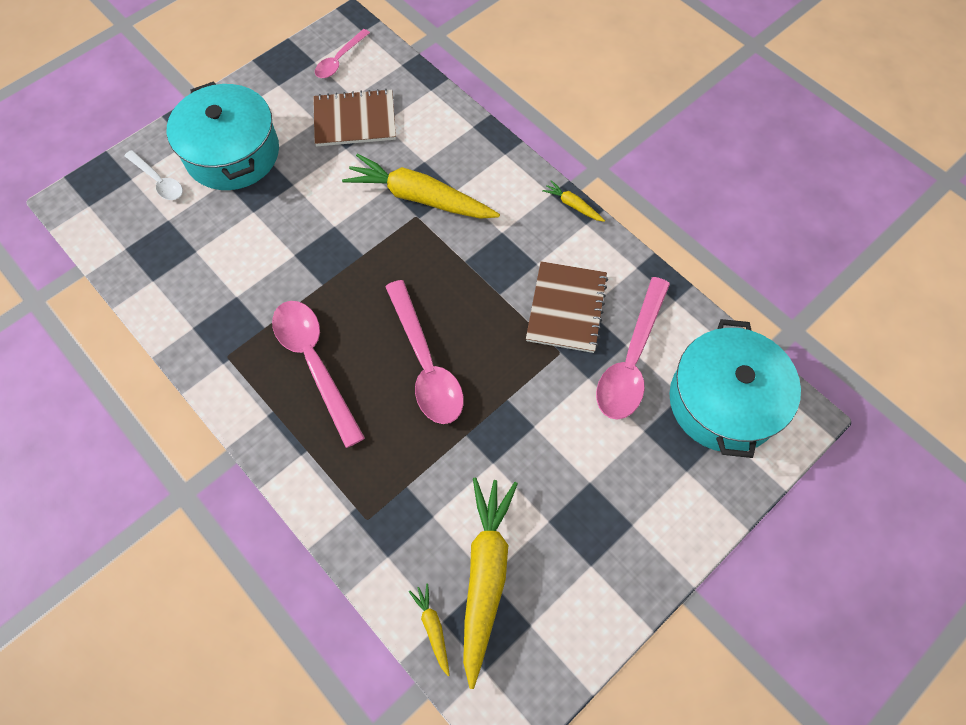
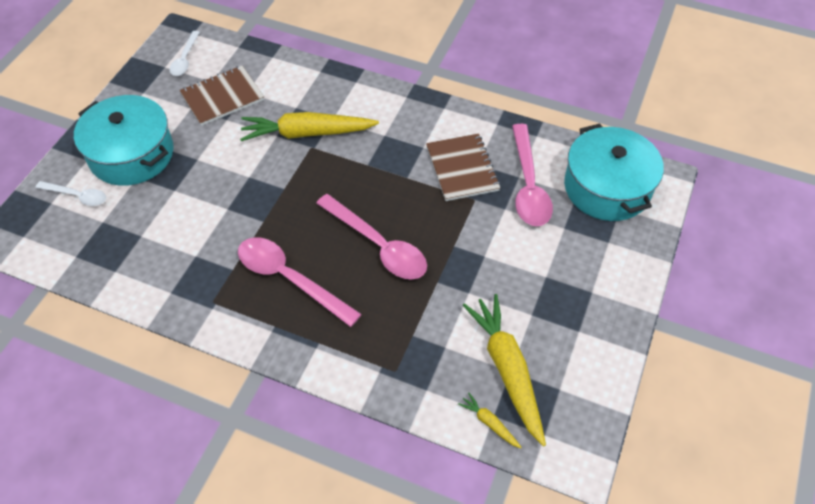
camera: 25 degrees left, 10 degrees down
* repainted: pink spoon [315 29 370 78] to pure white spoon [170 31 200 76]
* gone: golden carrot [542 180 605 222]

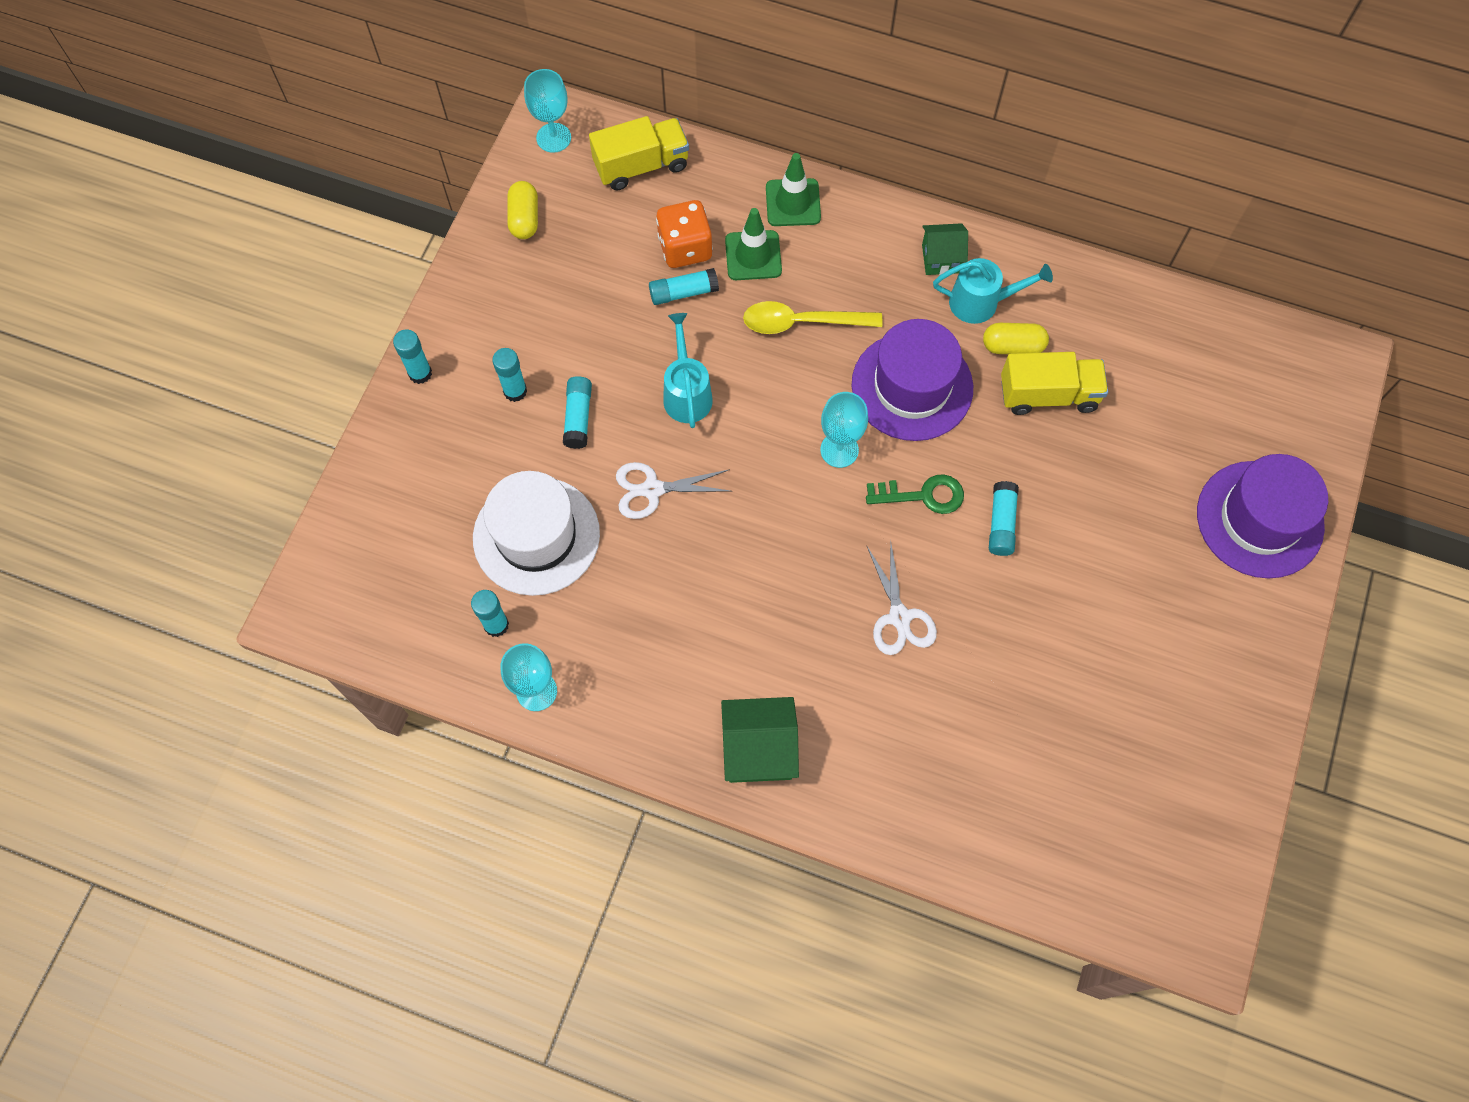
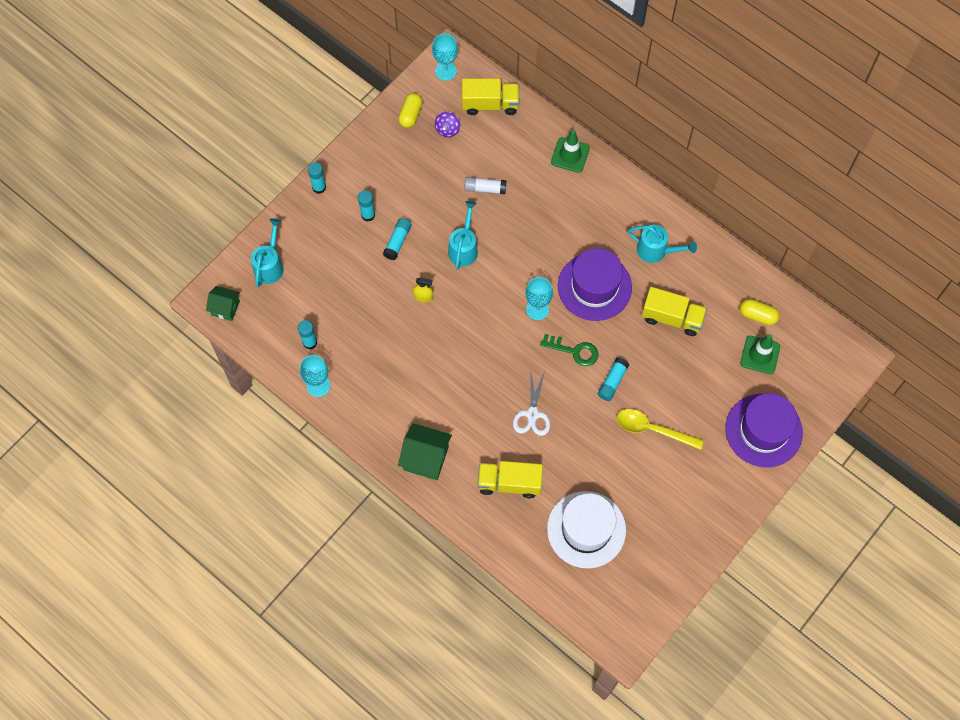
camera: 20 degrees right, 0 degrees up
* gone: orange die [656 200 713 268]
* shifted: leaf-green traffic cone [725 208 782 280] to [741 335 780 374]
* shifted: leaf-green cottage [922 223 968 275] to [206 286 240 321]
* repainted: teal stick of glue [649 268 719 305] to pure white stick of glue [464 177 506 194]
* shifted: golden spoon [743 301 882 334] to [617 409 704 450]
* shifted: golden pill [983 323 1049 354] to [740 299 779 325]
* swapped: pure white pair of scissors [616 462 730 519] to golden sprayer [413 278 433 302]
* shifted: pure white top hat [473 471 600 596] to [547 491 626 569]
* new: violet spinning top [434 112 460 137]
* new: teal watering can [251 218 284 287]
* new: golden truck [478 461 543 498]

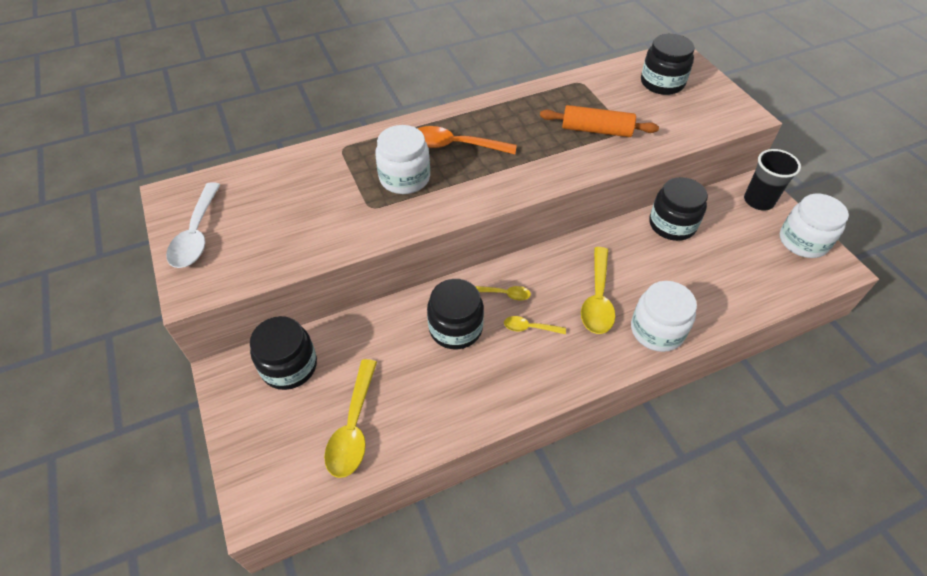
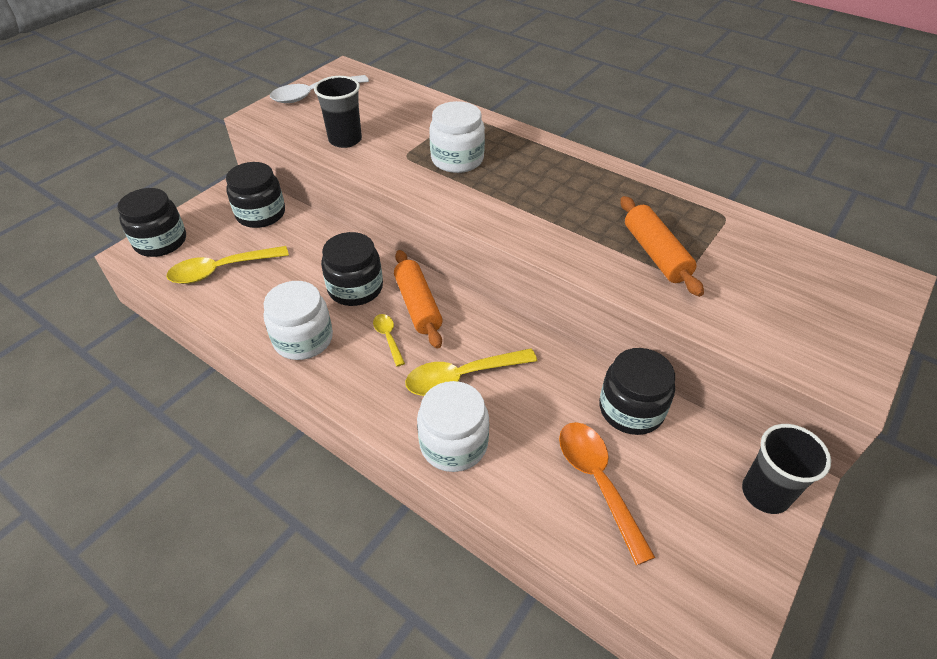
camera: 60 degrees right, 5 degrees down
* shifted: jet-black jar [641 34 695 95] to [117 188 186 257]
* shifted: orange spoon [417 126 517 154] to [559 422 656 565]
* shifted: pure white jar [780 194 849 258] to [263 281 333 360]
* swapped: golden spoon [475 286 531 300] to orange dough roller [394 250 443 349]
* new: jet-black cup [314 76 362 148]

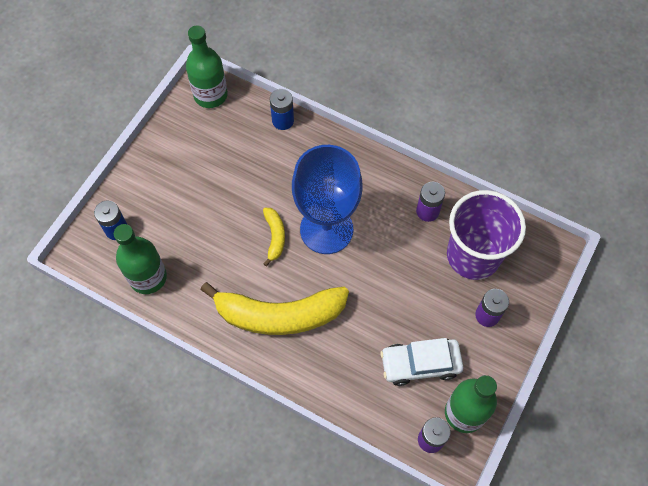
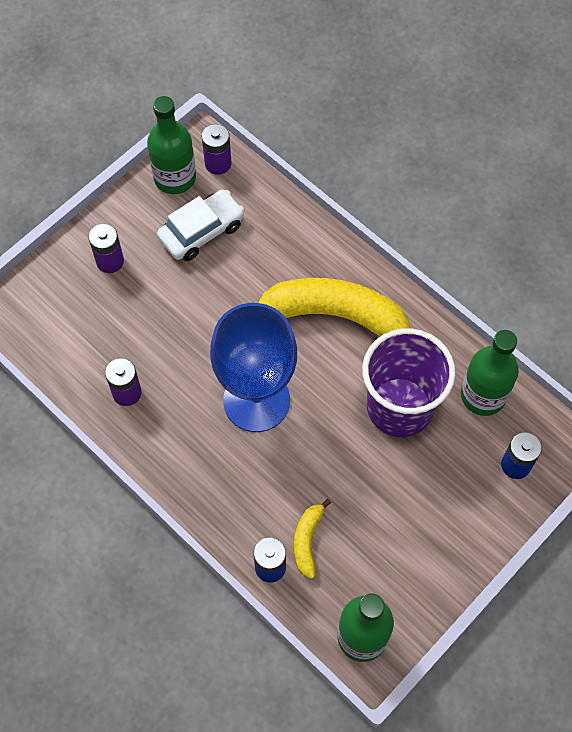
camera: 165 degrees left, 0 degrees up
* shifted: violet cup [447 190 526 280] to [362 328 455 437]
* shifted: golden toy banana [263 208 285 266] to [294 499 331 579]
* rotated: pure white car [380 338 463 386] = [157 190 244 261] 45 degrees counterclockwise

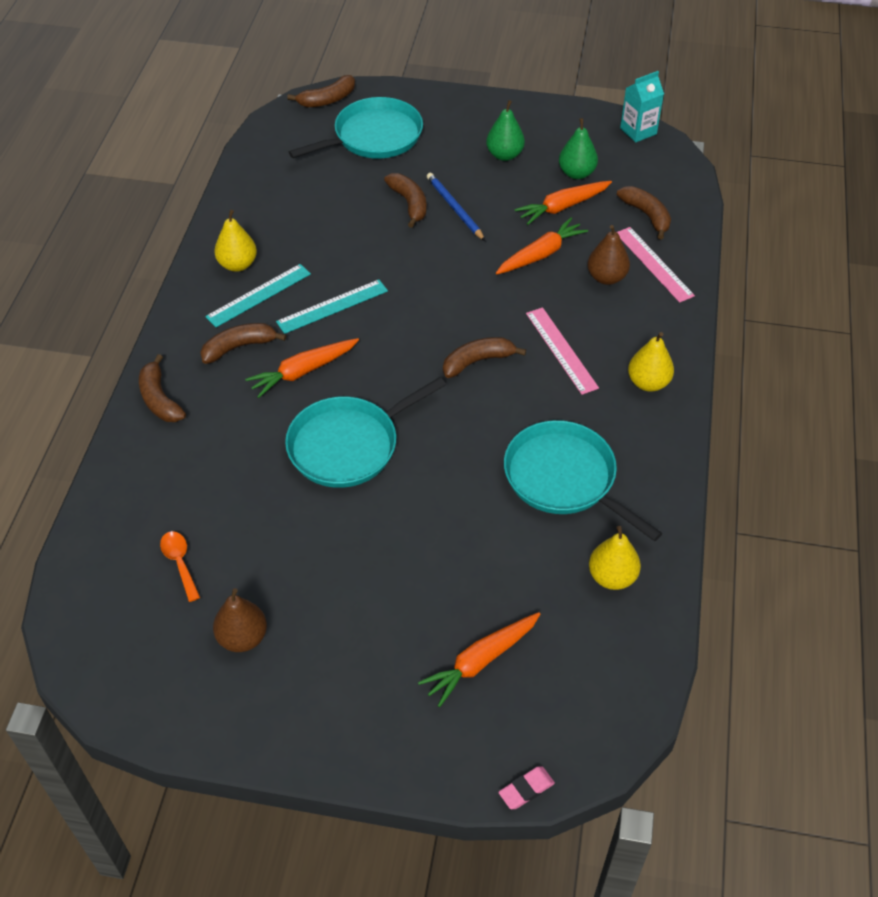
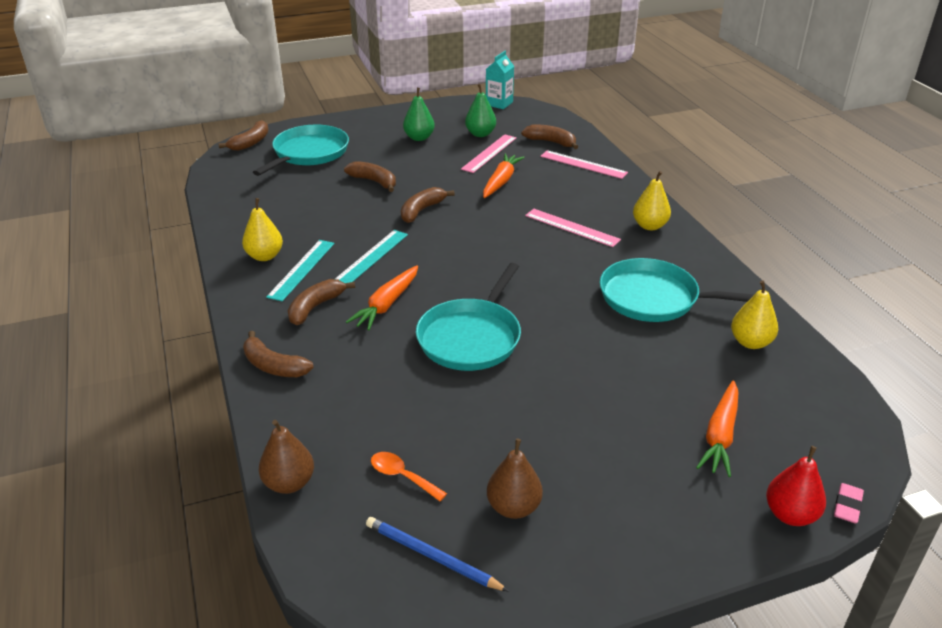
camera: 30 degrees left, 15 degrees down
* shifted: royal blue wooden pencil [427 173 485 241] to [366 517 508 591]
* swapped: orange carrot [514 181 612 225] to pink measuring stick [461 134 517 173]
* shifted: brown pear fruit [587 225 630 285] to [259 420 314 494]
* shifted: brown toy banana [443 337 526 378] to [401 187 455 223]
* new: red pear fruit [766 446 826 526]

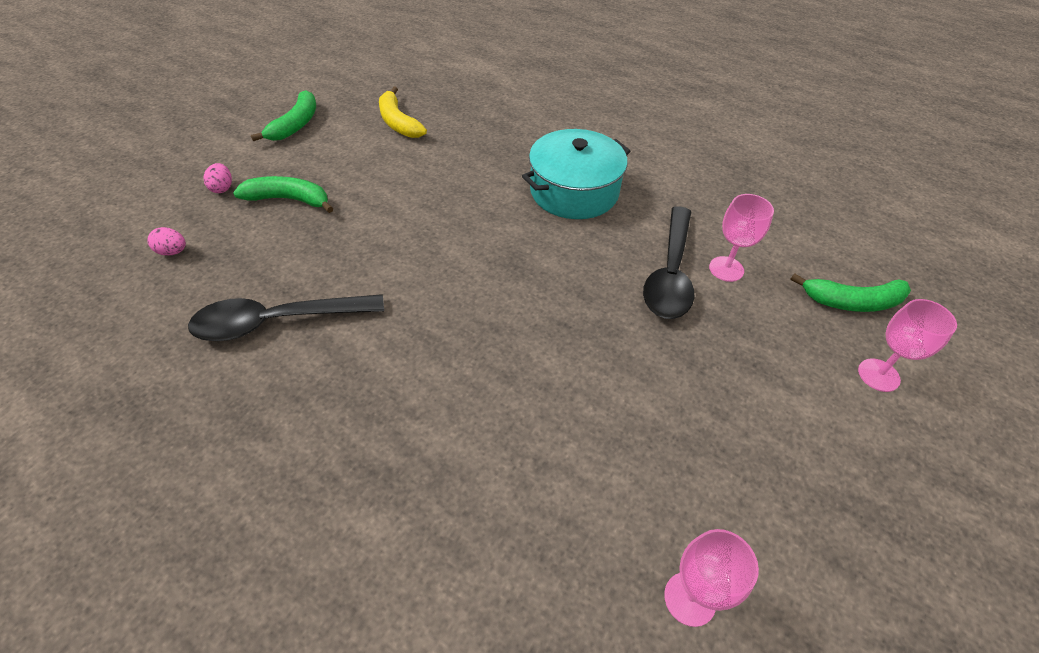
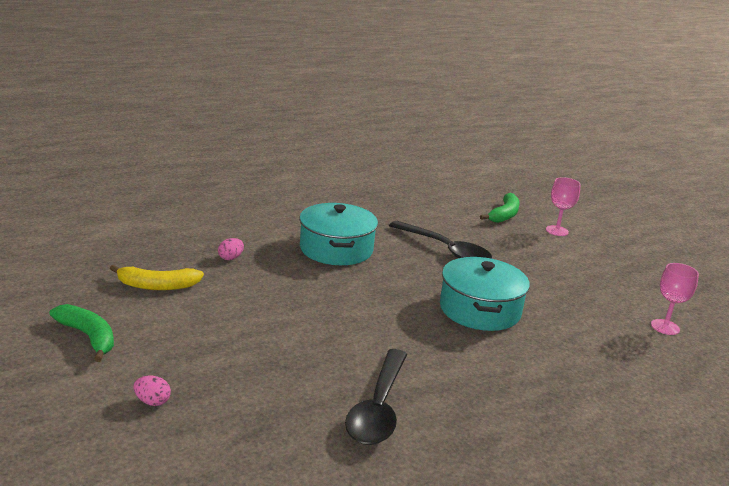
camera: 65 degrees left, 25 degrees down
* gone: leaf-green toy banana [233 176 333 213]
* gone: pink chalice [709 194 774 282]
* shifted: pink egg [147 227 186 256] to [218 238 244 260]
* new: teal cooking pot [440 257 530 331]

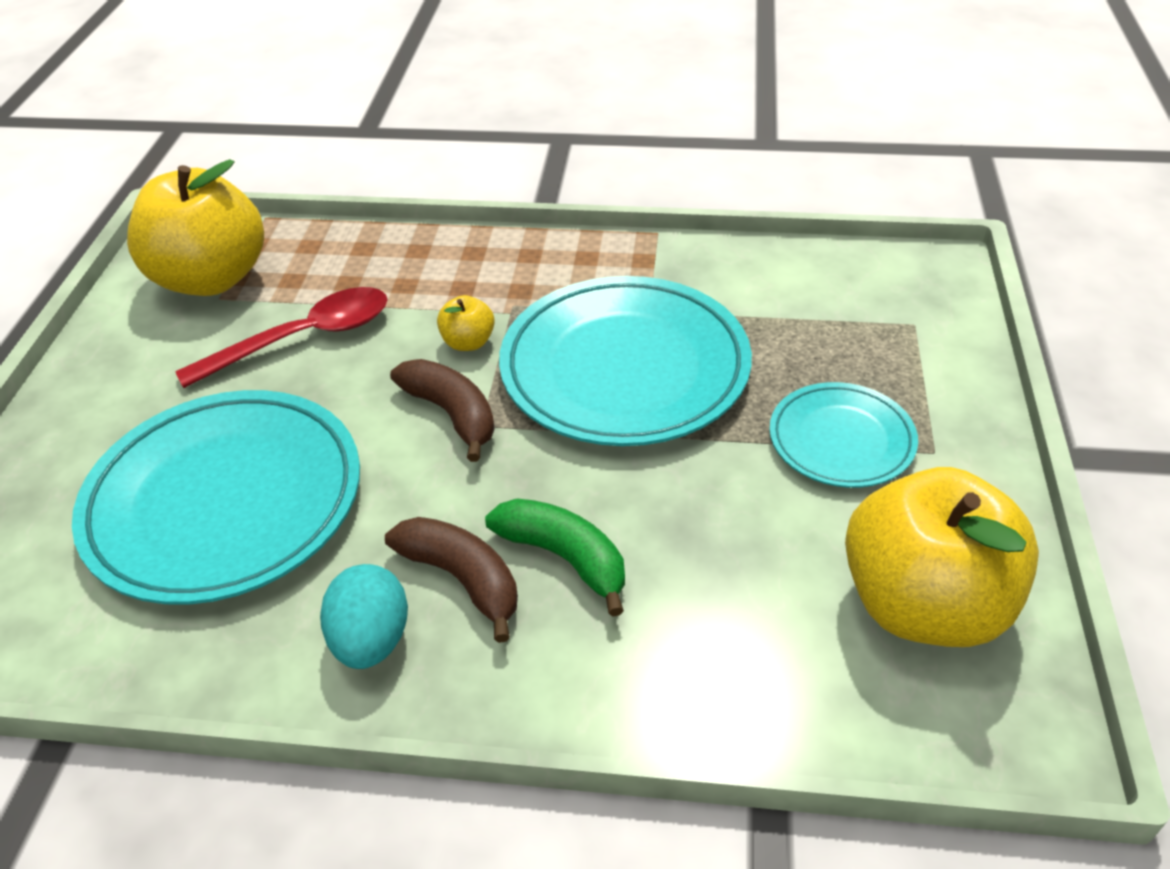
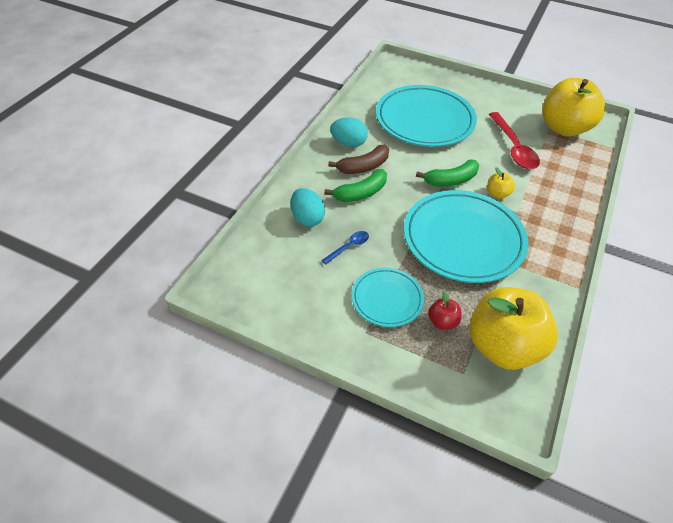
camera: 105 degrees right, 5 degrees up
* repainted: brown toy banana [390 359 495 462] to leaf-green toy banana [416 159 479 187]
* shifted: golden apple [845 467 1039 647] to [469 287 558 370]
* new: teal egg [291 188 325 226]
* new: royal blue spoon [321 231 369 265]
* new: red apple [428 291 462 330]

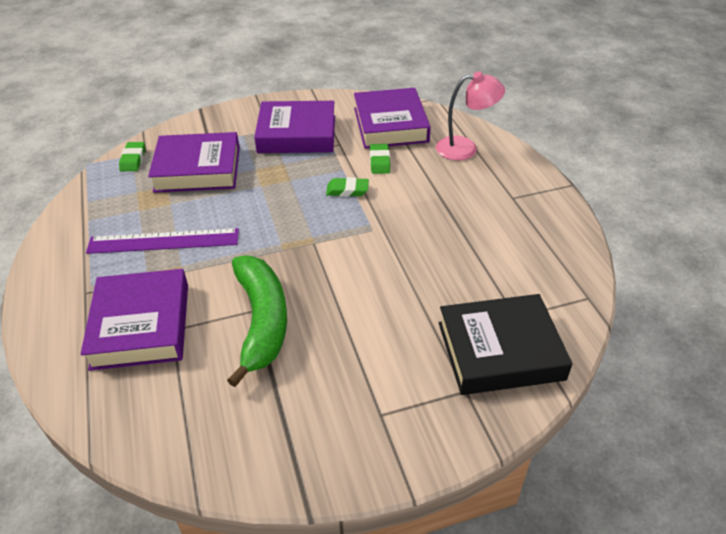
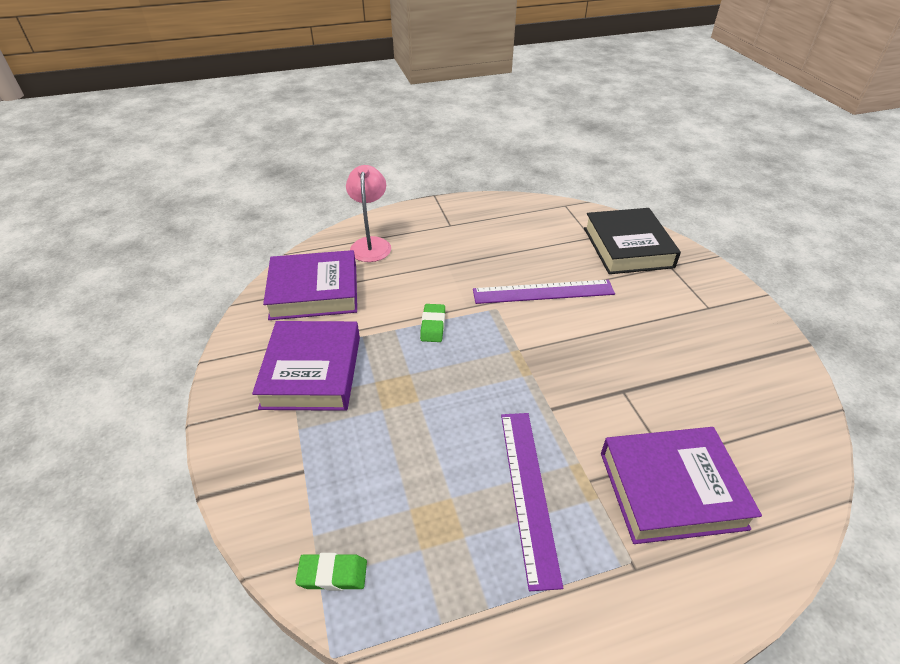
camera: 90 degrees left, 0 degrees up
* gone: violet book [148 132 240 193]
* gone: leaf-green gum eraser [370 144 390 174]
* gone: leaf-green toy banana [227 255 287 387]
* new: violet measuring stick [473 280 615 304]

